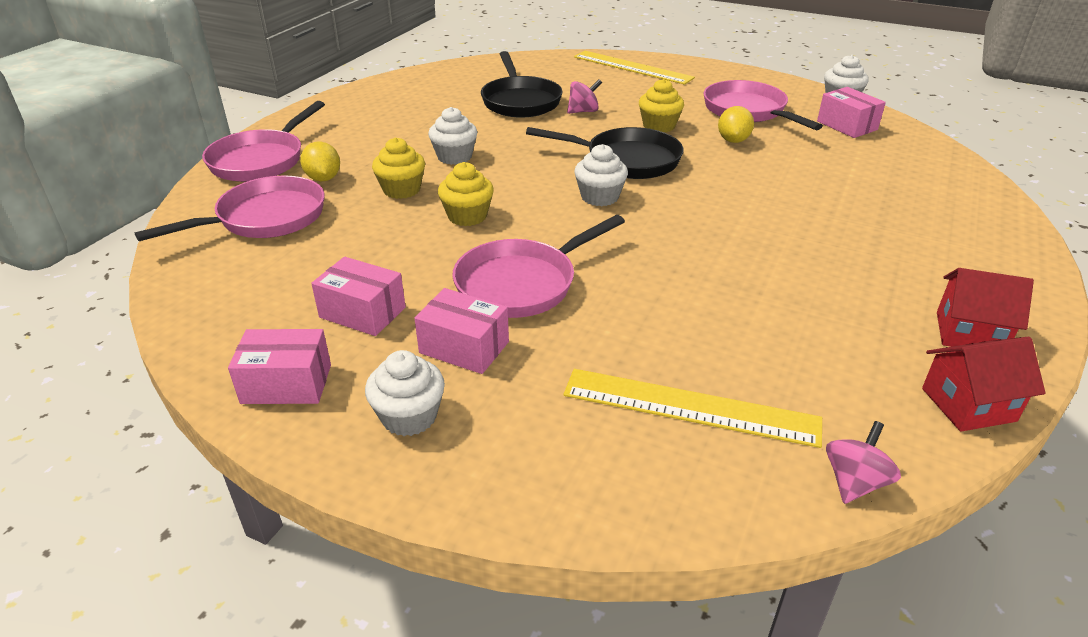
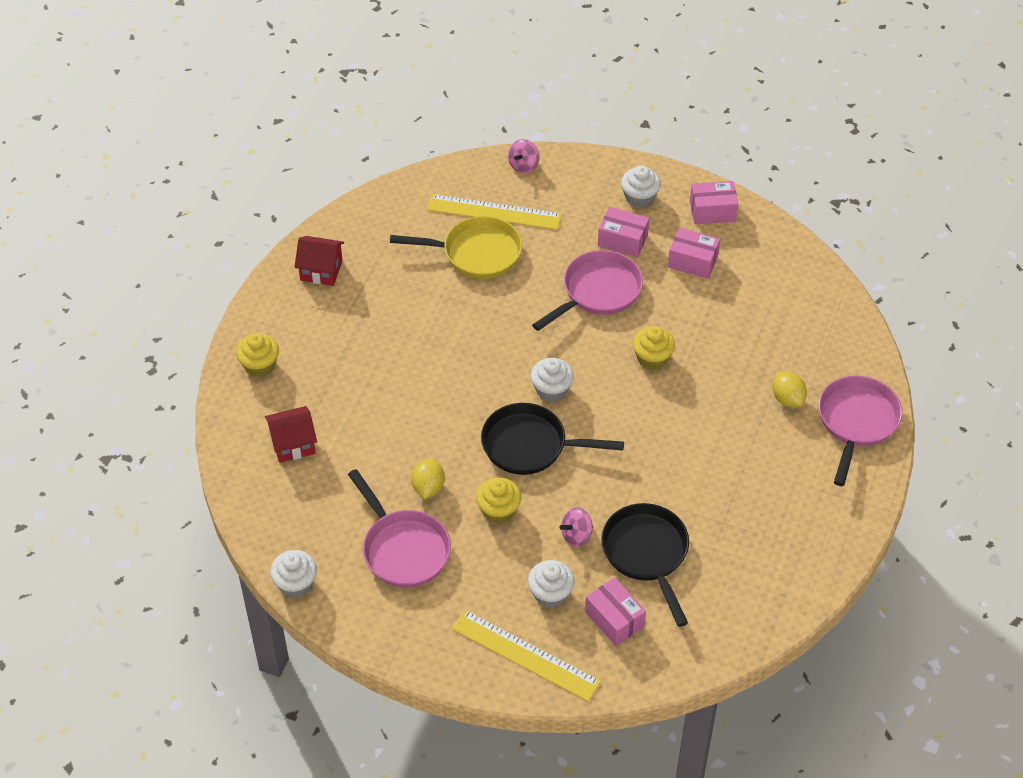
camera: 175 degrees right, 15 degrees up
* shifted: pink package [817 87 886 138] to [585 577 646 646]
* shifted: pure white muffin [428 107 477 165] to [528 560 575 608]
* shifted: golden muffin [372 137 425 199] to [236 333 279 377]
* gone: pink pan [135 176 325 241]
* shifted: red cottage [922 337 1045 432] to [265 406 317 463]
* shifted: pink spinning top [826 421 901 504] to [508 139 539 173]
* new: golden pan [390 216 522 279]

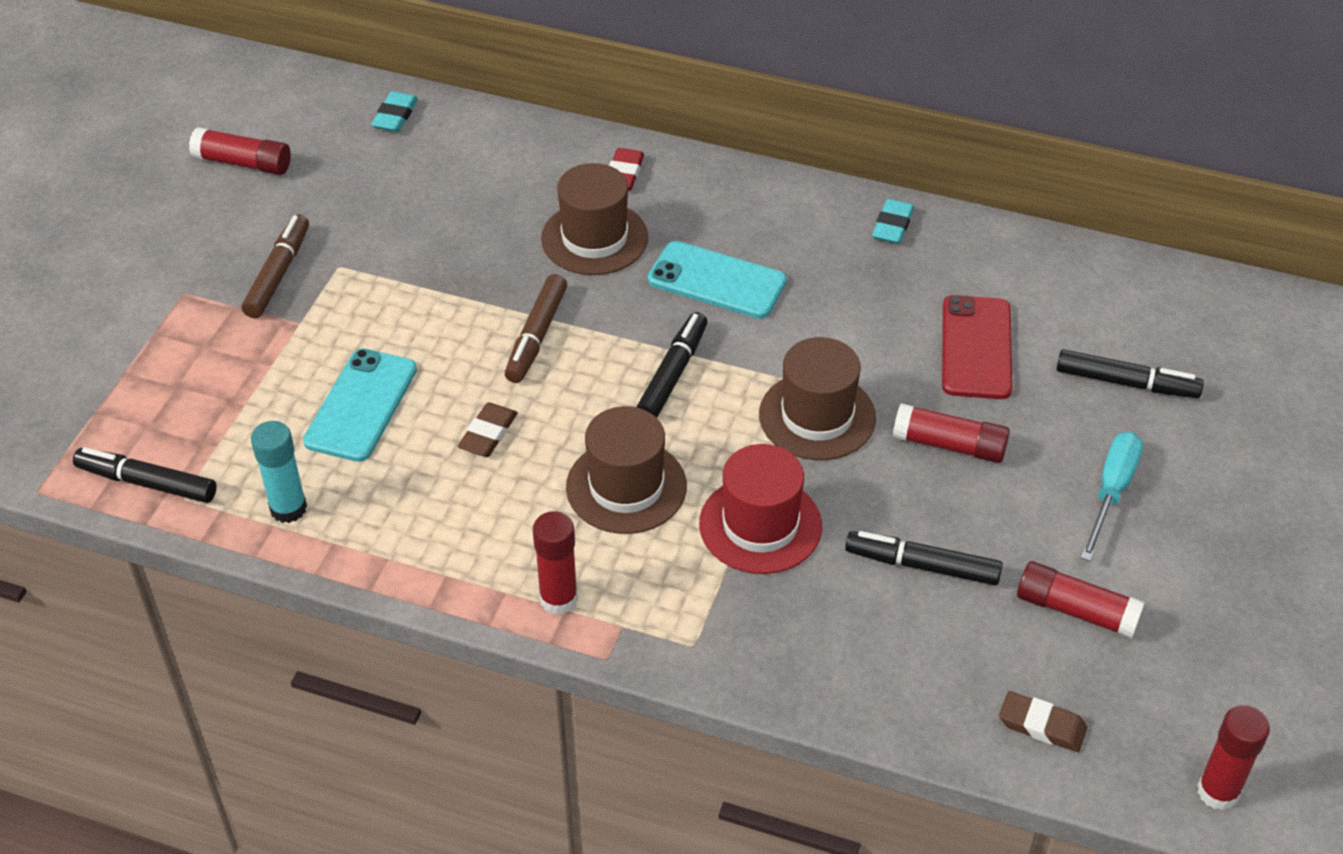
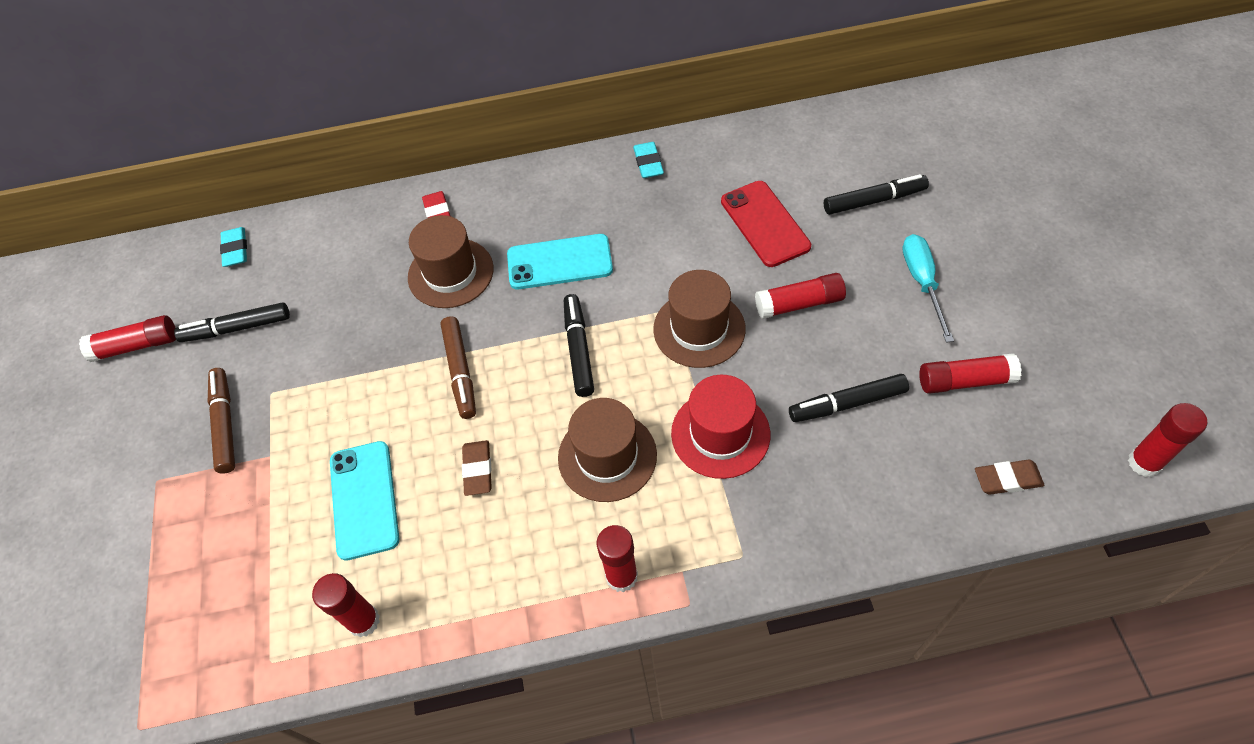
camera: 25 degrees left, 10 degrees up
* repainted: teal stick of glue [251 421 307 523] to red stick of glue [312 573 380 638]
* shifted: jet-black felt pen [73 447 217 503] to [174 302 290 342]

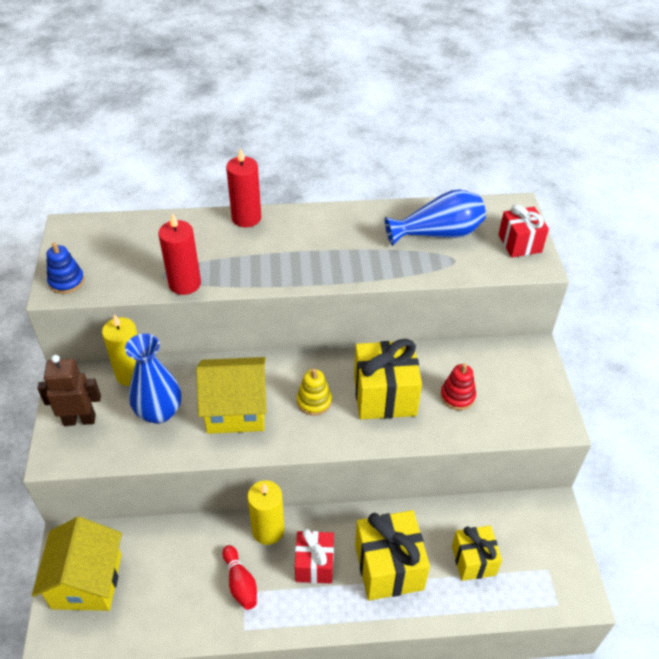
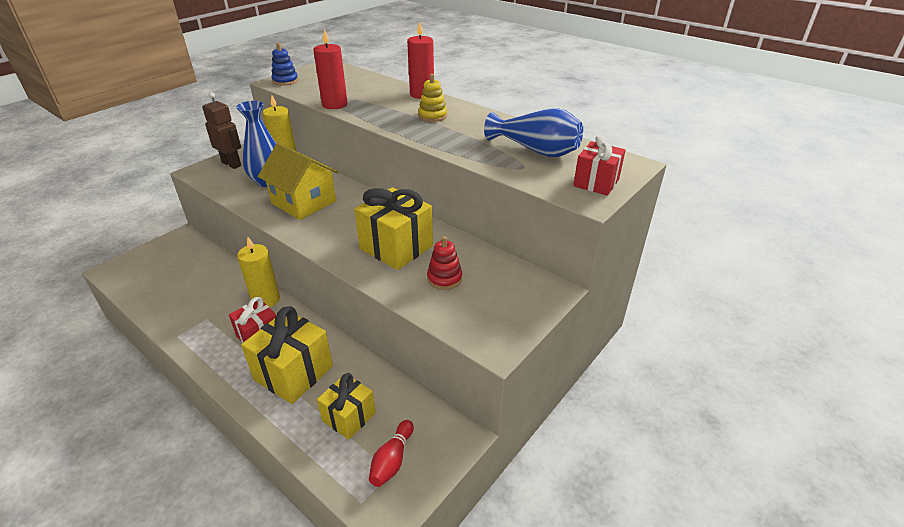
camera: 45 degrees right, 10 degrees down
* shifted: golden stacking rings [297 368 332 416] to [418 74 447 122]
* gone: golden cottage [32 517 122 611]
* shifted: red tenpin [222 545 257 610] to [369 420 414 487]

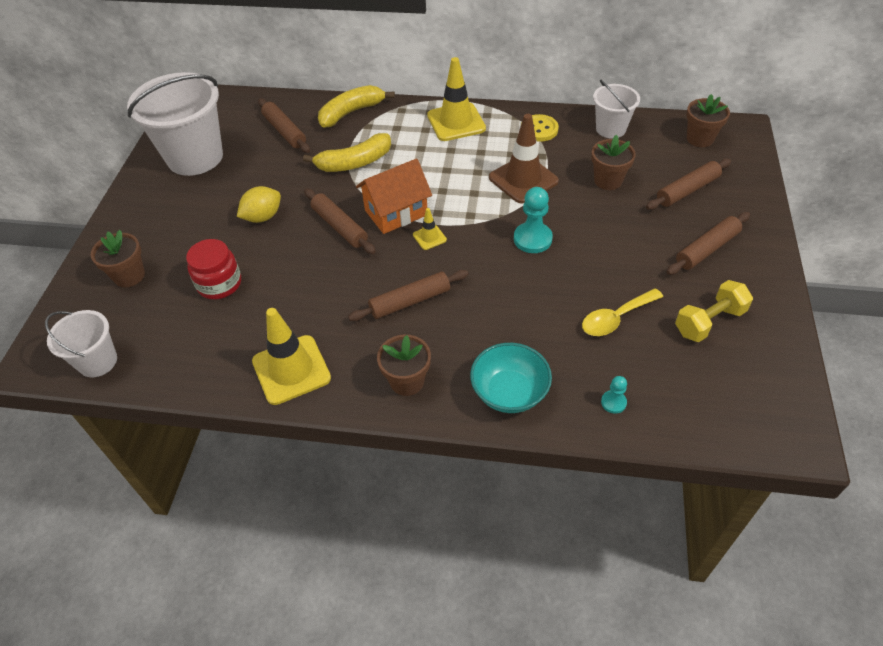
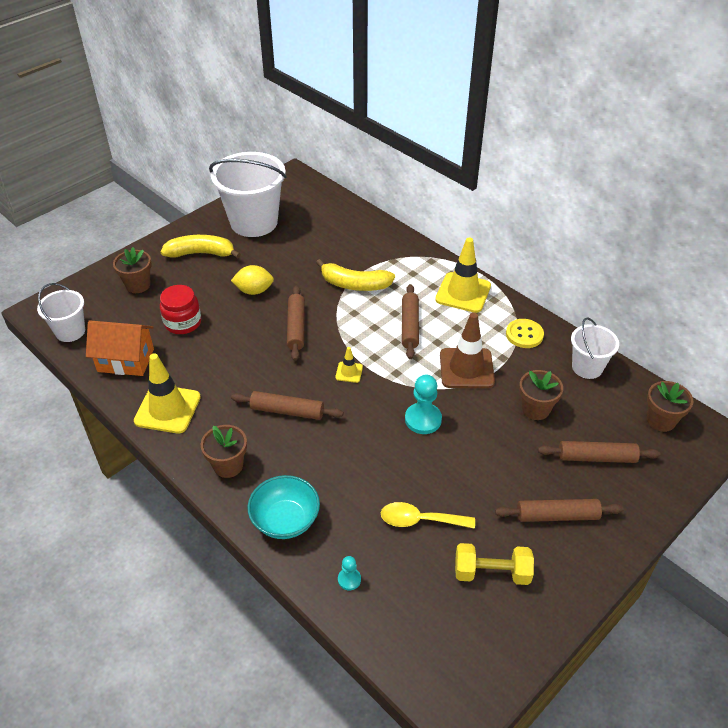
camera: 35 degrees right, 5 degrees down
* shifted: golden toy banana [318 85 395 128] to [161 235 241 258]
* shifted: brown dough roller [258 98 310 153] to [402 284 419 359]
* shifted: orange cottage [356 159 432 234] to [86 320 154 376]

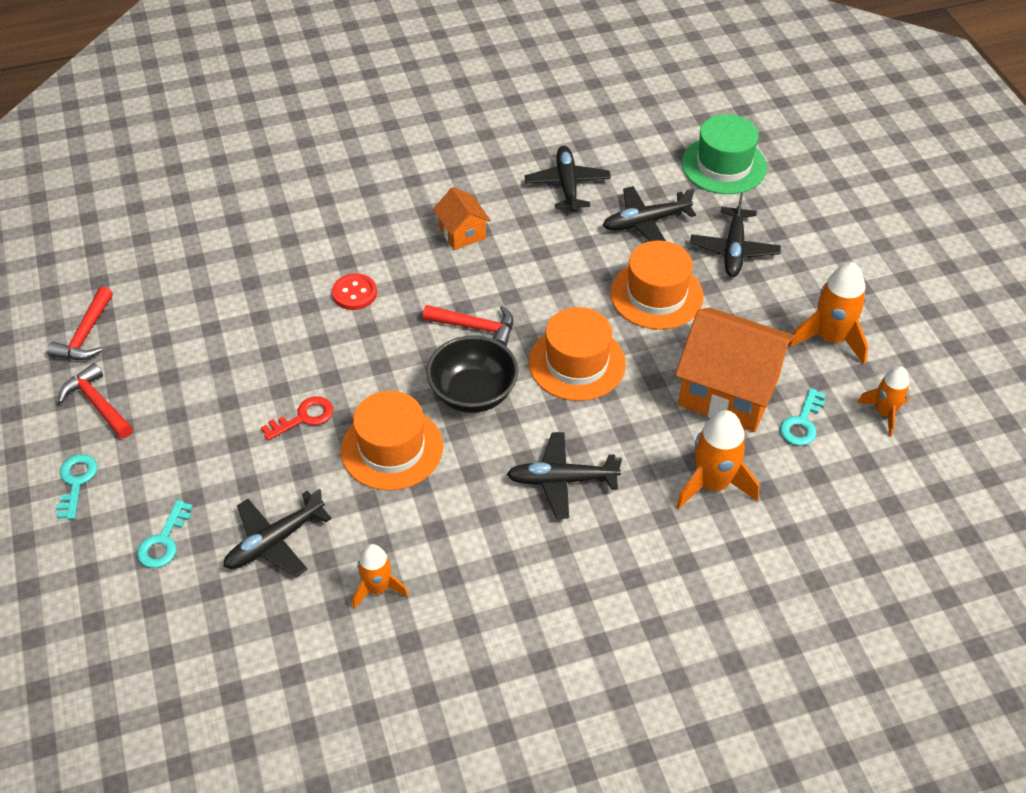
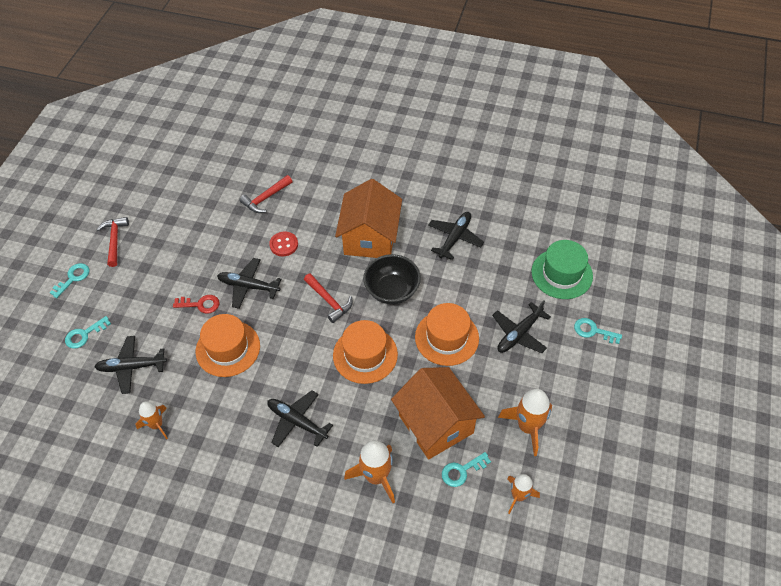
camera: 35 degrees right, 5 degrees up
* shifted: jet-black plane [603 186 696 241] to [217 258 281 309]
* scaled: orange cottage [433 187 491 250] = [335 179 402 258] x1.99
* shifted: red hammer [47 287 113 360] to [239 175 293 213]
* shifted: jet-black bowl [426 335 519 413] to [363 254 421 304]
* new: teal door key [574 318 622 344]

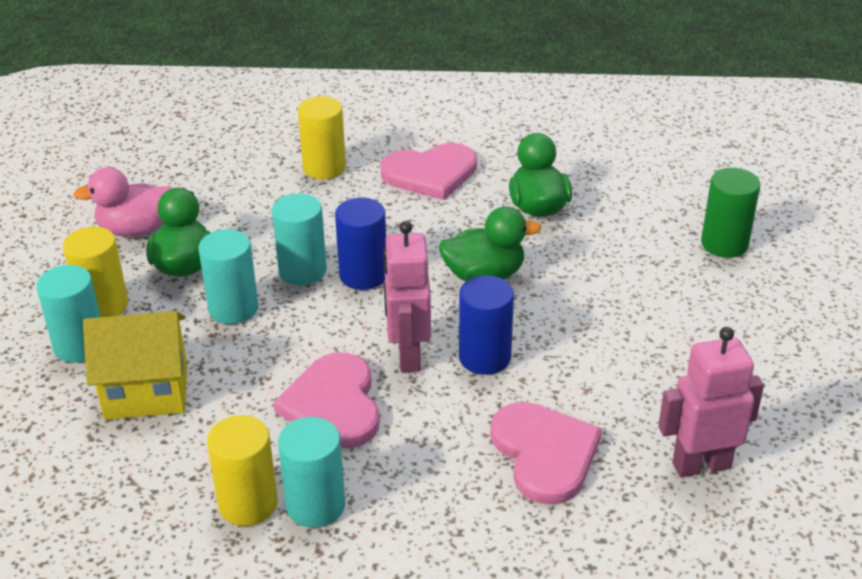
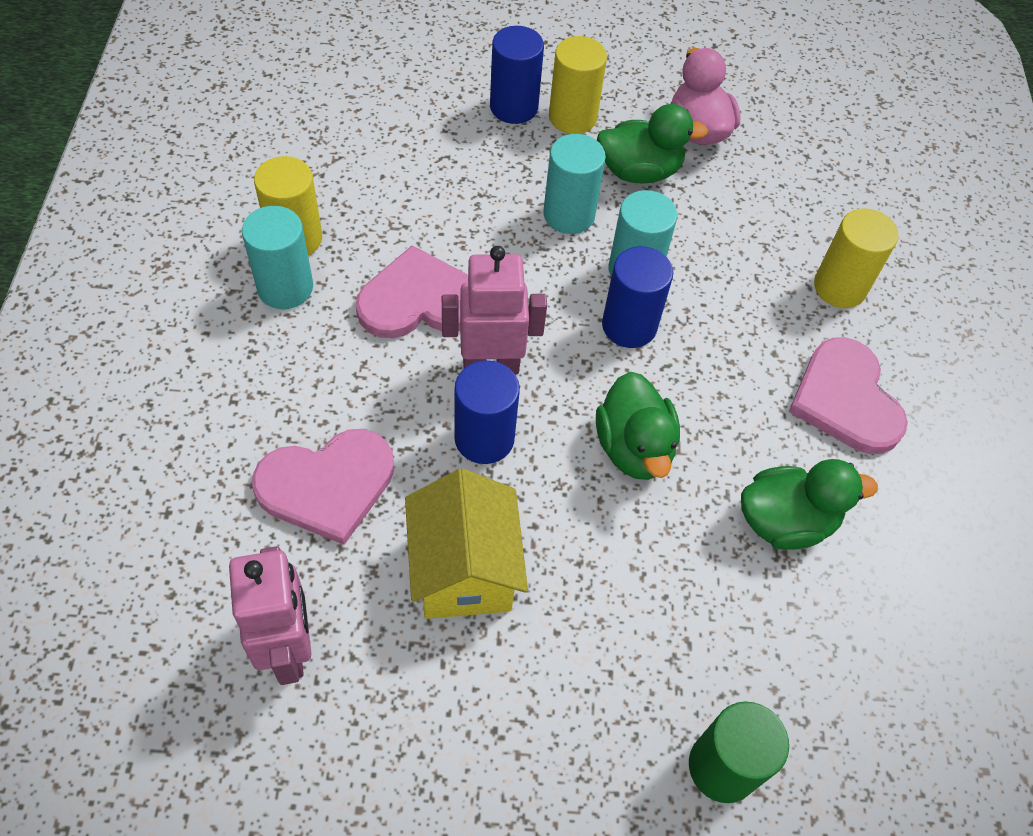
camera: 85 degrees right, 20 degrees up
* repainted: teal cylinder [36 265 101 363] to royal blue cylinder [490 26 544 124]
* shifted: golden cottage [83 311 187 420] to [405 469 528 619]

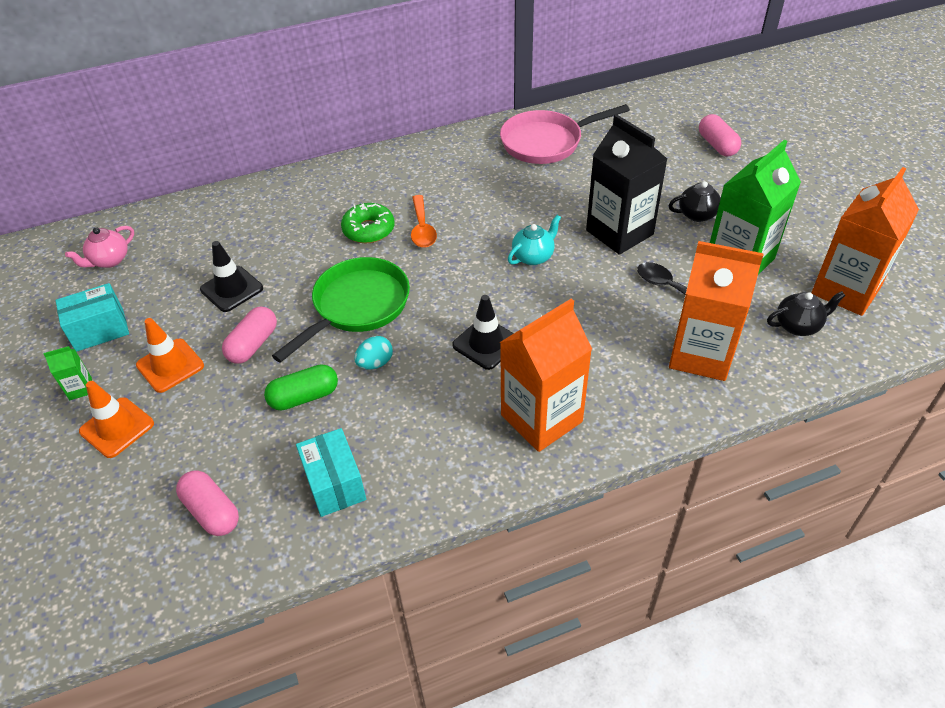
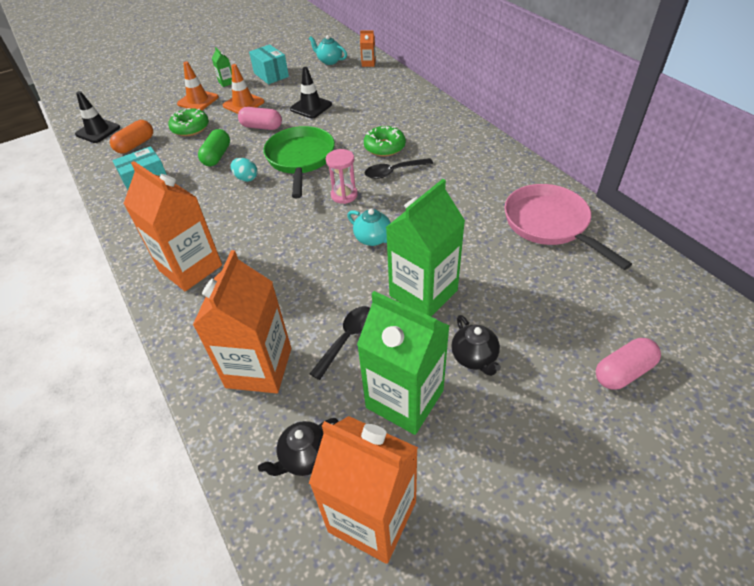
camera: 80 degrees right, 0 degrees up
* repainted: jet-black carton [586 114 667 255] to leaf-green carton [386 179 465 317]
* repainted: orange spoon [411 195 437 248] to jet-black spoon [364 158 433 179]
* repainted: pink tea pot [65 226 134 268] to teal tea pot [309 35 347 65]
* rotated: leaf-green pan [272 257 410 363] = [263 126 335 198] 120 degrees counterclockwise
* rotated: jet-black tea pot [767 291 845 336] = [258 418 339 476] 75 degrees clockwise
* shifted: jet-black traffic cone [452 295 514 370] to [75 91 120 143]
* rotated: leaf-green pill [264 364 338 410] = [198 129 230 166] 45 degrees clockwise
* repainted: pink pill [176 470 239 536] to orange pill [110 120 153 154]
* new: orange carton [360 31 376 67]
* new: leaf-green donut [168 108 209 136]
* new: pink hourglass [326 149 358 204]

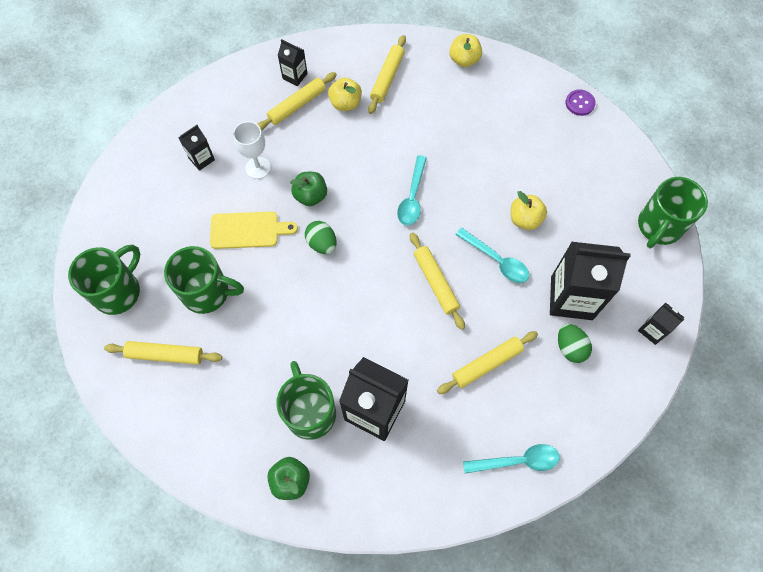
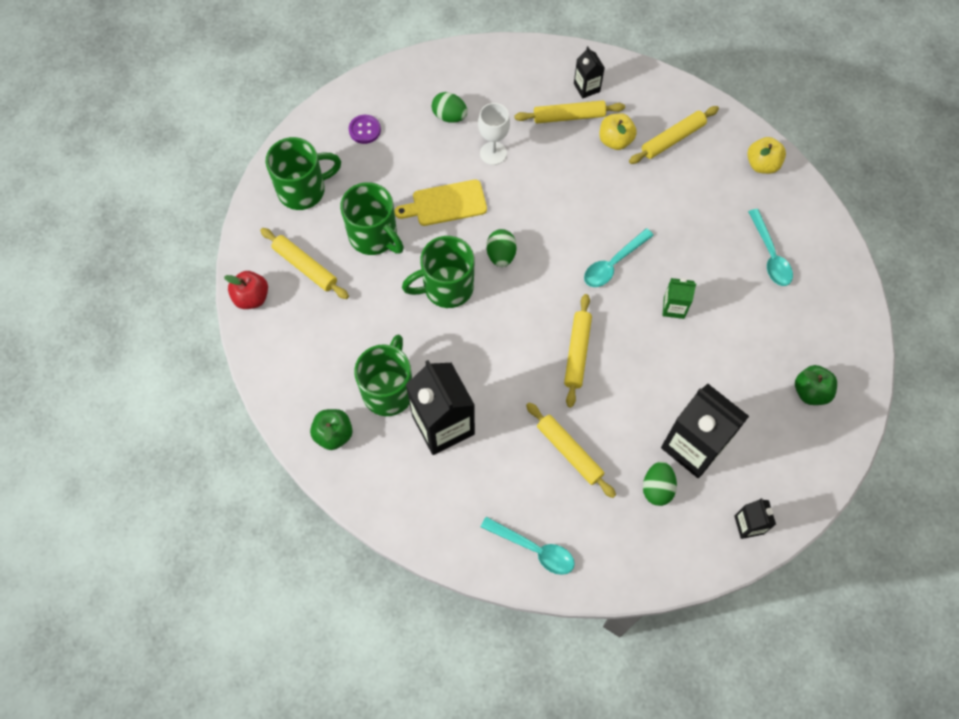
camera: 35 degrees right, 0 degrees up
* shifted: violet shirt button [566 89 596 116] to [349 115 381 144]
* swapped: jet-black carton [179 125 215 171] to leaf-green egg [432 92 468 123]
* shifted: leaf-green apple [290 172 327 206] to [795 365 837 405]
* shifted: leaf-green coffee mug [638 177 708 248] to [402 236 474 308]
* gone: golden apple [511 191 547 230]
* rotated: golden chopping board [210 212 298 249] = [395 179 487 226] 135 degrees clockwise
* shifted: teal spoon [455 227 529 283] to [748 209 793 286]
* rotated: golden dough roller [437 331 538 394] = [526 402 616 498] 45 degrees clockwise
* new: red apple [224 271 268 309]
* new: leaf-green carton [662 278 696 319]

